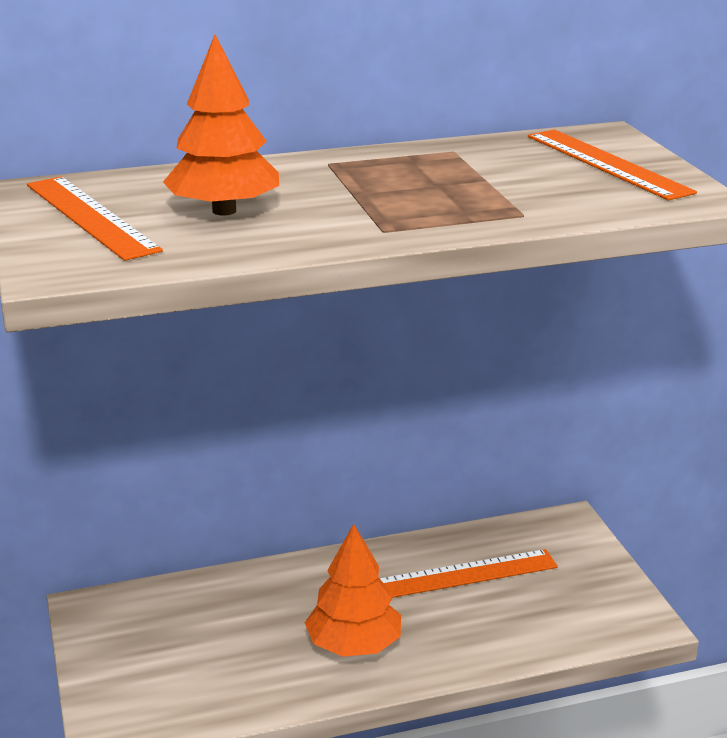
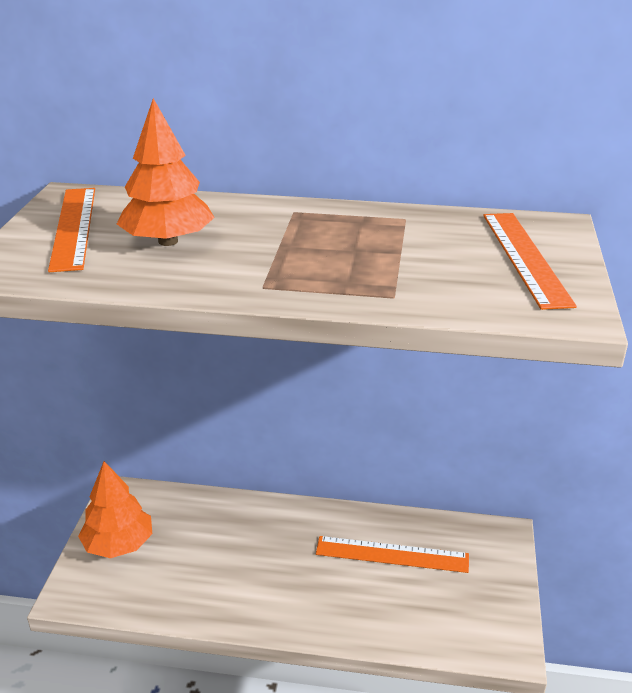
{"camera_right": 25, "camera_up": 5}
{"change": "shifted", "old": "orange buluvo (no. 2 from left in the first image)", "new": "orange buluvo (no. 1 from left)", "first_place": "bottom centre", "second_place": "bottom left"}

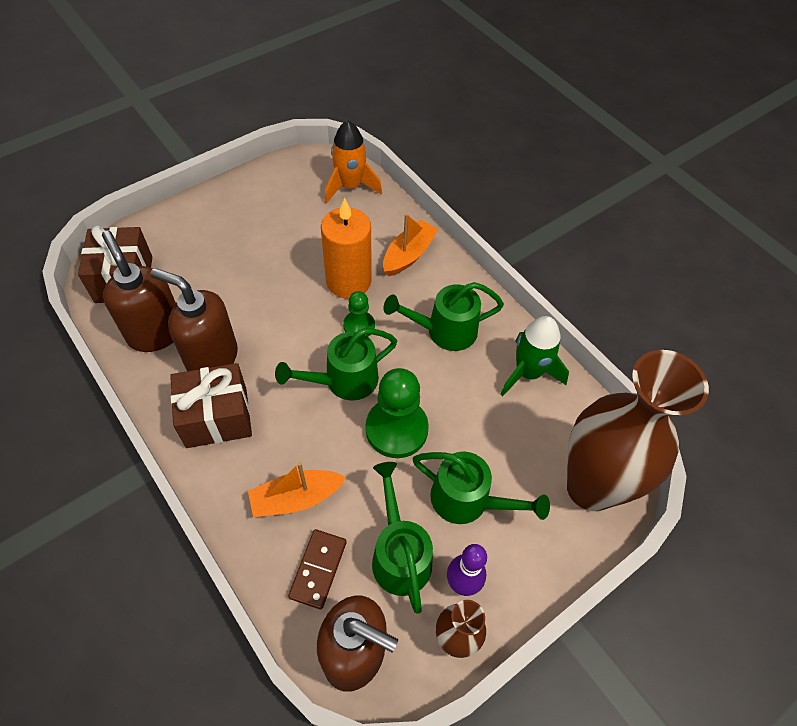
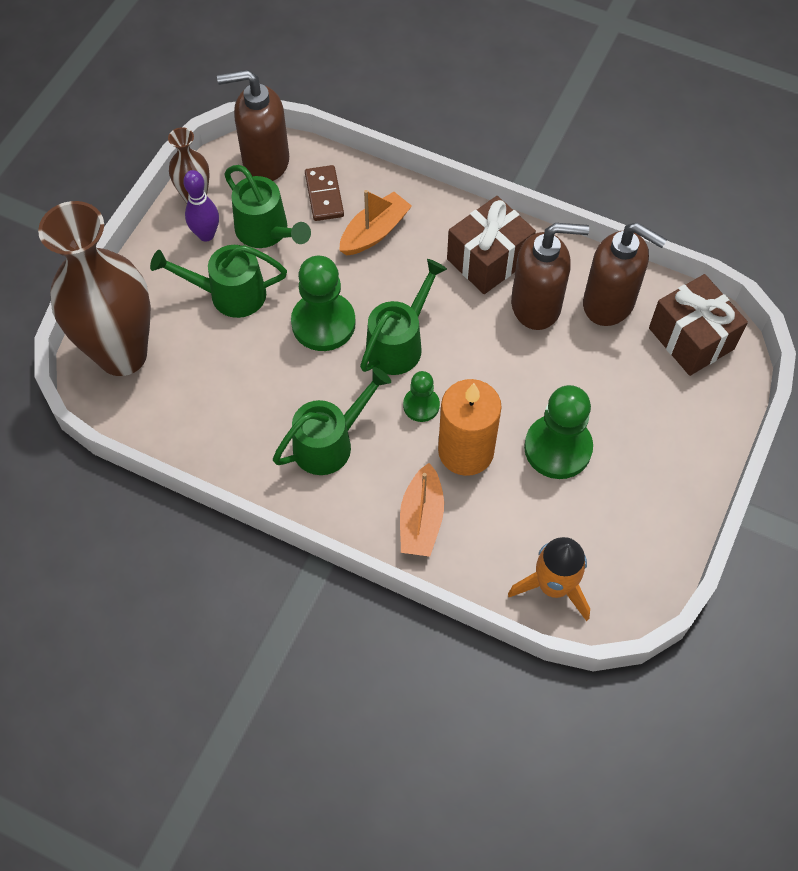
{"camera_right": 155, "camera_up": 5}
{"change": "gone", "old": "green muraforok", "first_place": "middle right"}
{"change": "new", "new": "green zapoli (no. 3 from left)", "second_place": "middle right"}

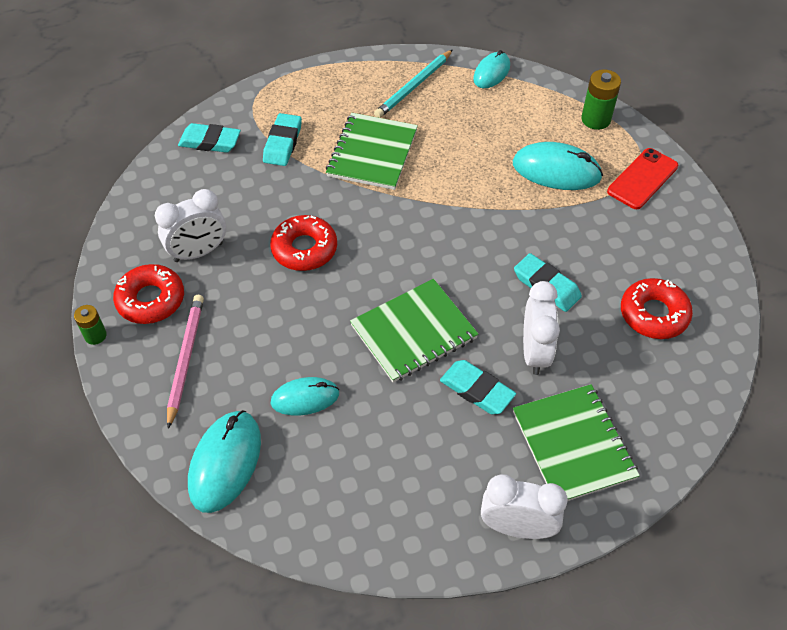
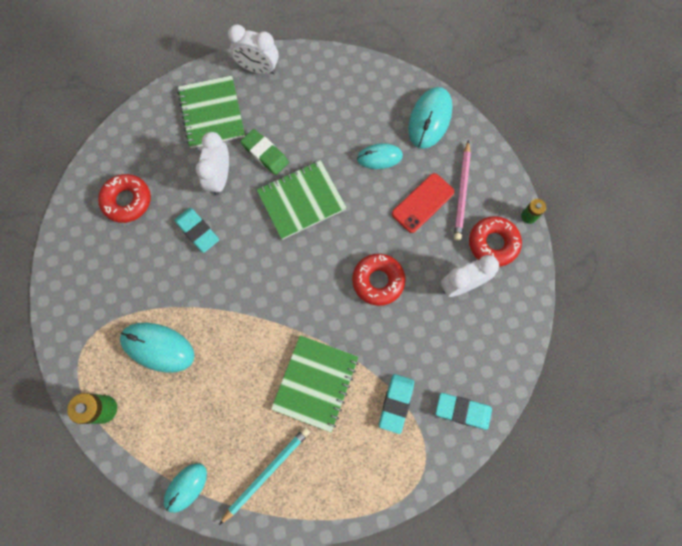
{"camera_right": -175, "camera_up": 20}
{"change": "shifted", "old": "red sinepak", "first_place": "top right", "second_place": "centre"}
{"change": "repainted", "old": "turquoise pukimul (no. 3 from left)", "new": "green pukimul", "first_place": "centre", "second_place": "top centre"}

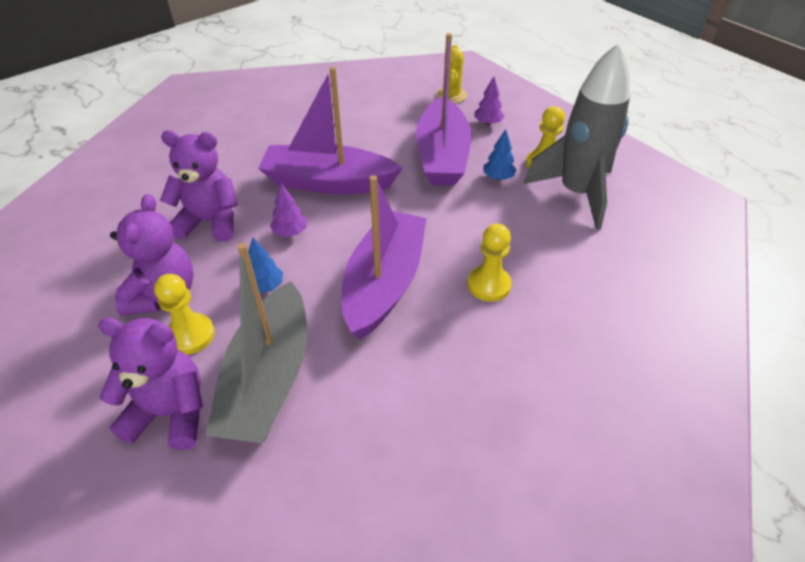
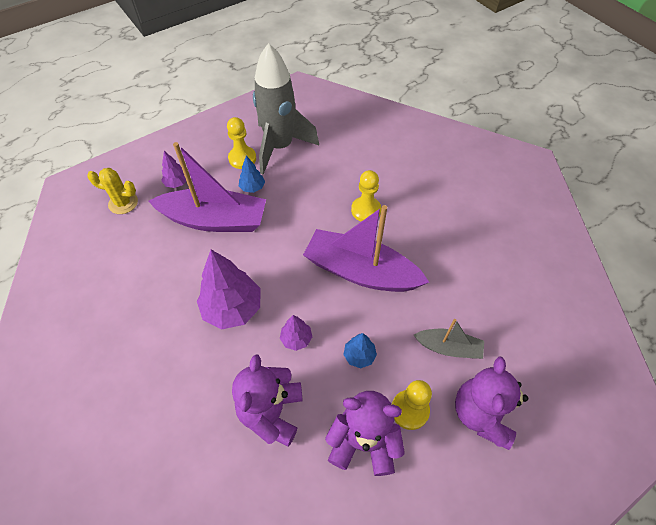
{"camera_right": -85, "camera_up": 10}
{"change": "swapped", "old": "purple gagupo (no. 1 from left)", "new": "purple buluvo (no. 2 from left)", "first_place": "top centre", "second_place": "centre"}
{"change": "scaled", "old": "grey gagupo", "first_place": "middle left", "second_place": "middle right", "factor": 0.51}

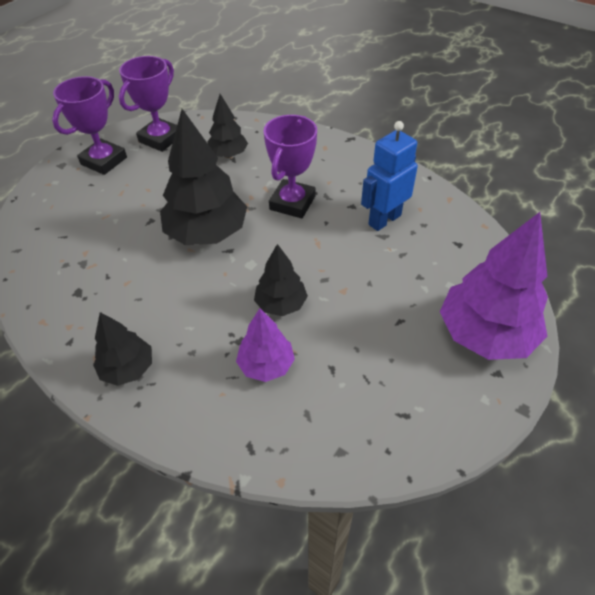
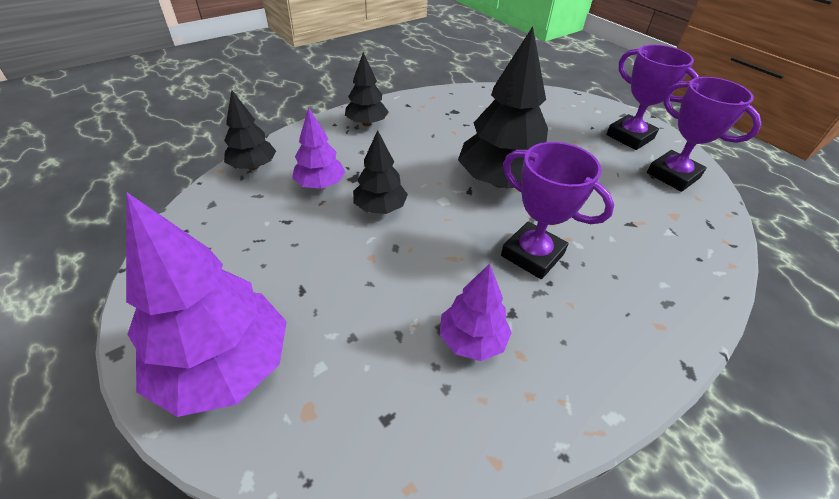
{"camera_right": 105, "camera_up": -5}
{"change": "shifted", "old": "black buluvo (no. 3 from left in the first image)", "new": "black buluvo (no. 1 from left)", "first_place": "top centre", "second_place": "top left"}
{"change": "swapped", "old": "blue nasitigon", "new": "purple buluvo (no. 3 from left)", "first_place": "top centre", "second_place": "centre"}

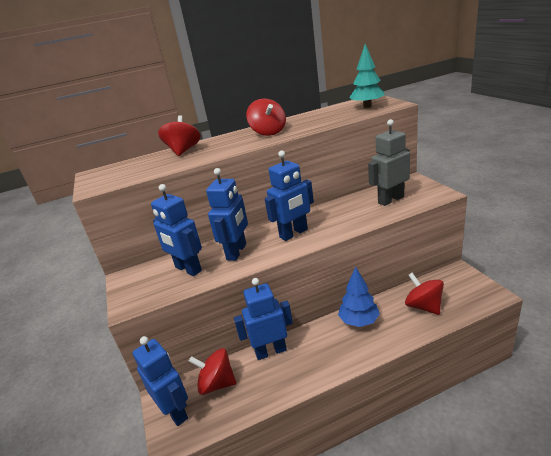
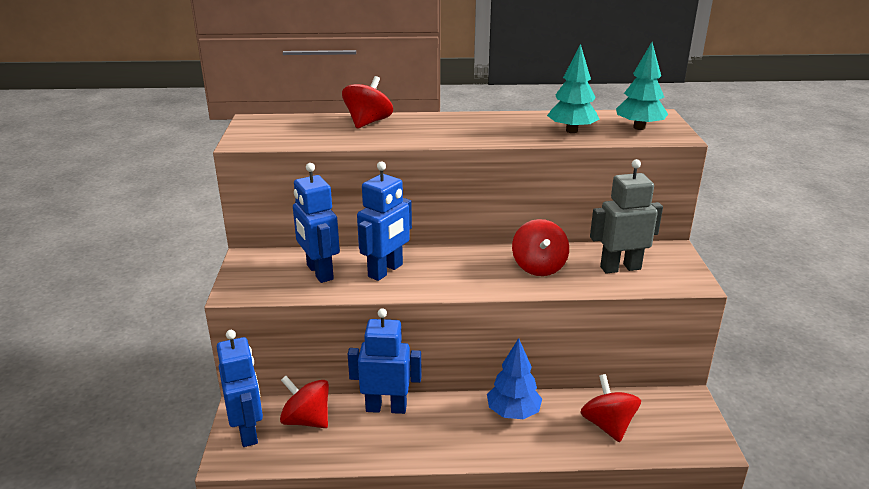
{"camera_right": 15, "camera_up": 0}
{"change": "gone", "old": "blue nasitigon (no. 5 from left)", "first_place": "centre"}
{"change": "new", "new": "turquoise buluvo (no. 1 from left)", "second_place": "top centre"}
{"change": "shifted", "old": "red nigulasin (no. 3 from left)", "first_place": "top centre", "second_place": "centre"}

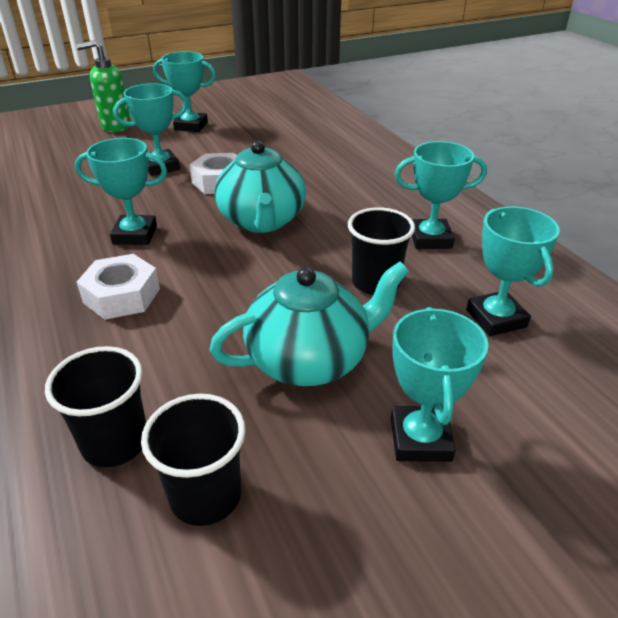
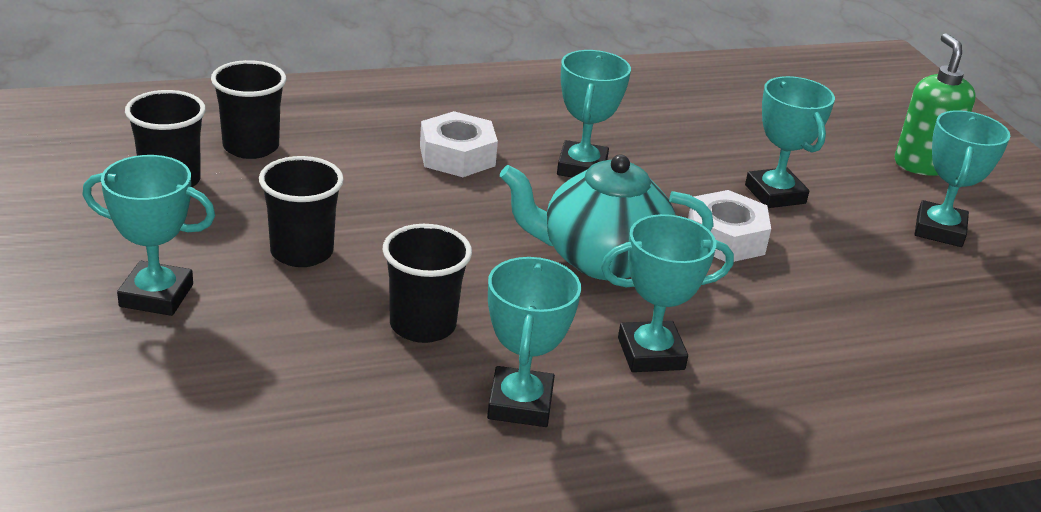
{"camera_right": 95, "camera_up": -5}
{"change": "shifted", "old": "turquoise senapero (no. 6 from left in the first image)", "new": "turquoise senapero (no. 4 from left)", "first_place": "middle right", "second_place": "centre"}
{"change": "swapped", "old": "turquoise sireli (no. 2 from left)", "new": "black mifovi (no. 3 from left)", "first_place": "centre", "second_place": "middle left"}

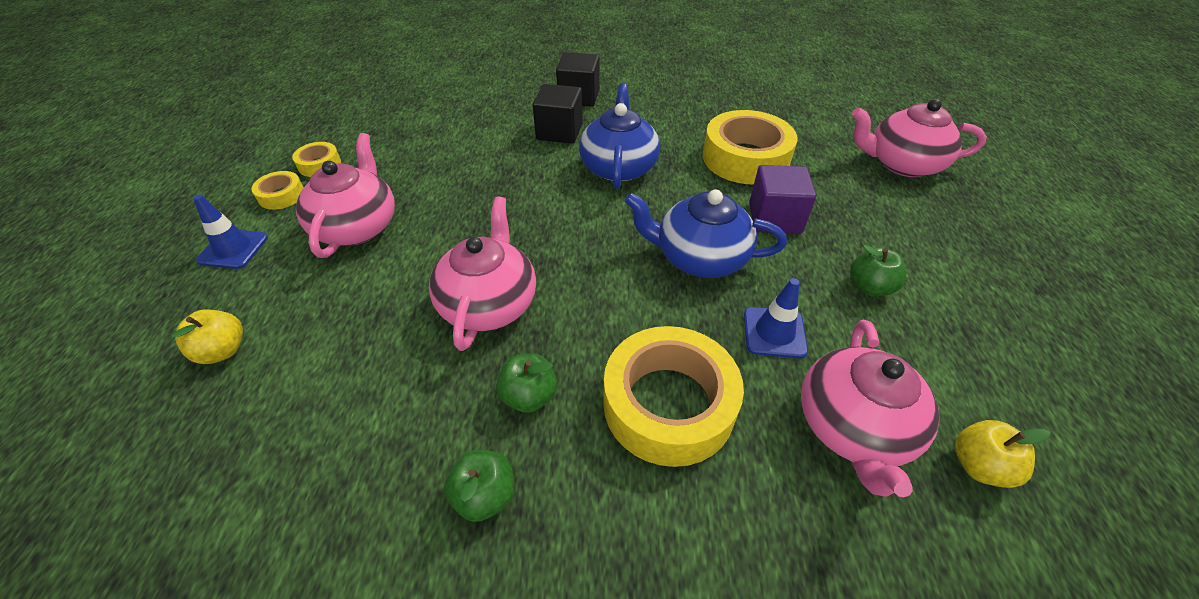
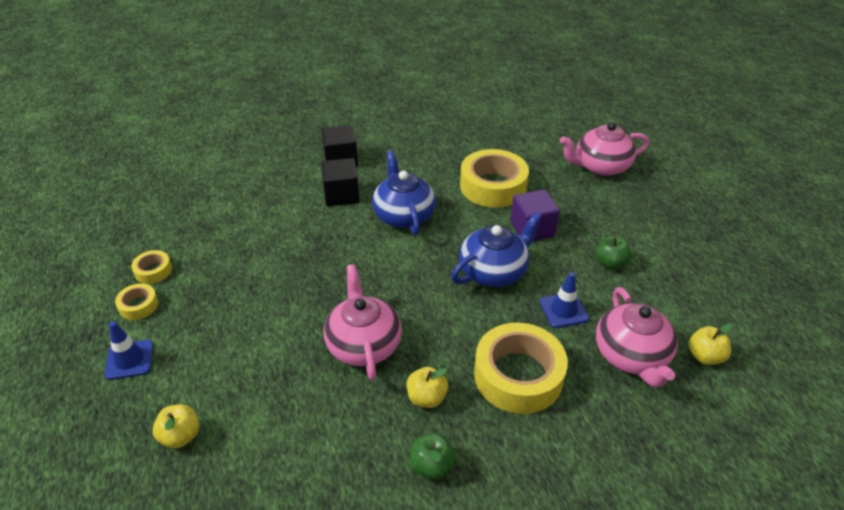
{"camera_right": -20, "camera_up": -5}
{"change": "gone", "old": "pink sireli (no. 1 from left)", "first_place": "top left"}
{"change": "repainted", "old": "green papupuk (no. 2 from left)", "new": "yellow papupuk (no. 2 from left)", "first_place": "centre", "second_place": "bottom centre"}
{"change": "rotated", "old": "blue sireli (no. 2 from left)", "first_place": "centre", "second_place": "centre", "degrees": 150}

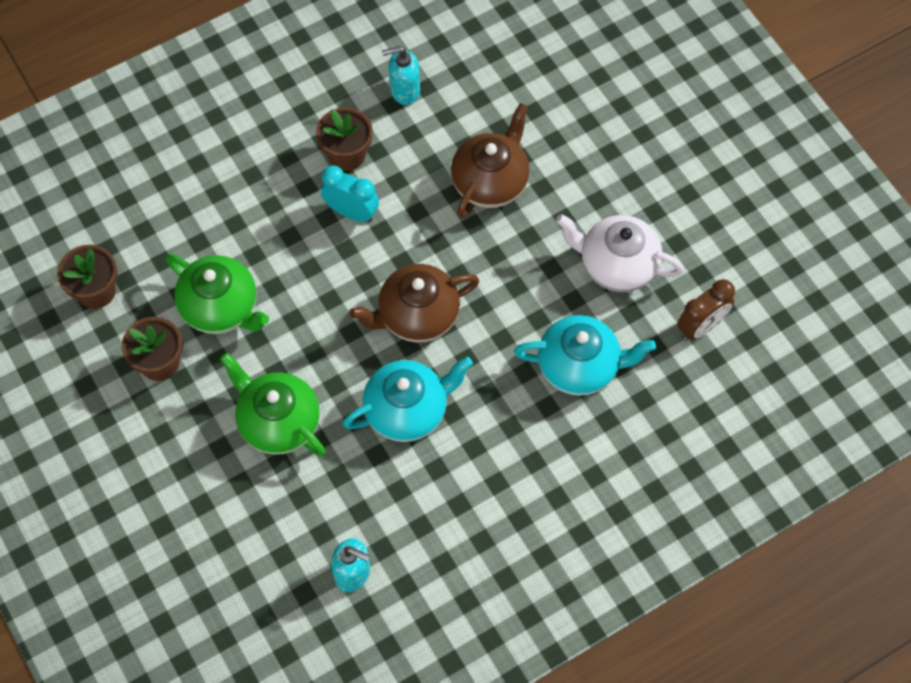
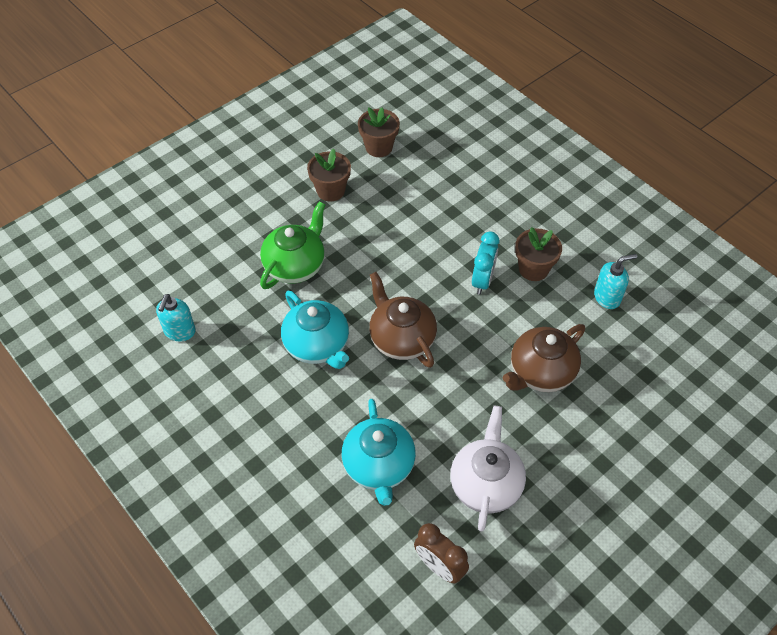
{"camera_right": 80, "camera_up": -10}
{"change": "gone", "old": "green sireli (no. 1 from left)", "first_place": "middle left"}
{"change": "rotated", "old": "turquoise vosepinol (no. 2 from left)", "first_place": "top centre", "second_place": "middle right", "degrees": 90}
{"change": "rotated", "old": "brown sireli (no. 2 from left)", "first_place": "top centre", "second_place": "middle right", "degrees": 120}

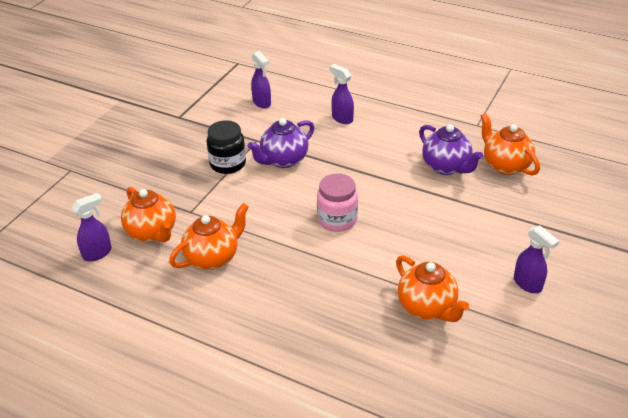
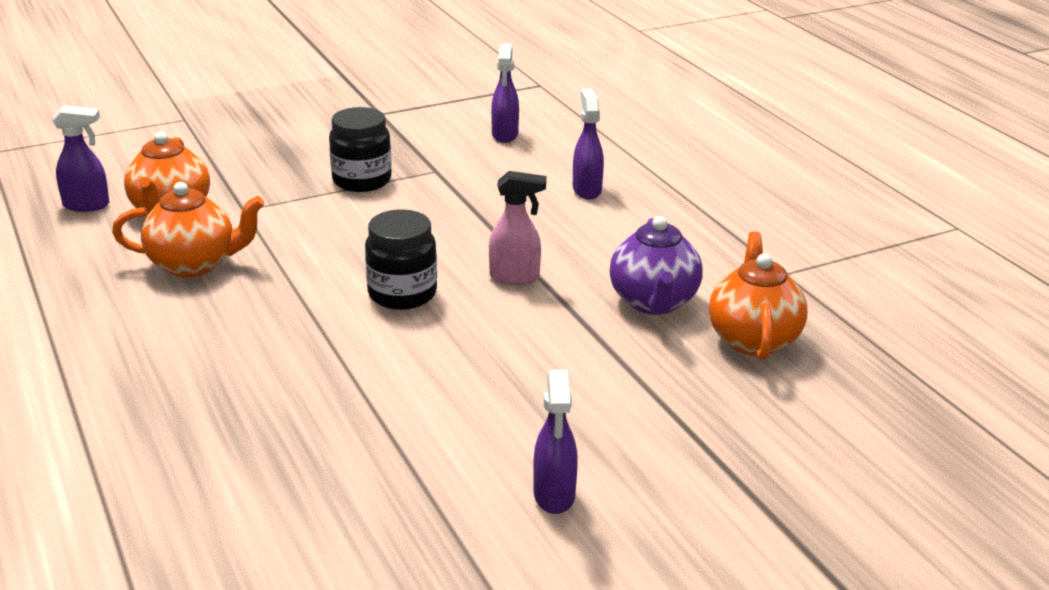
{"camera_right": 35, "camera_up": -10}
{"change": "gone", "old": "purple sireli (no. 1 from left)", "first_place": "centre"}
{"change": "gone", "old": "orange sireli (no. 3 from left)", "first_place": "bottom right"}
{"change": "new", "new": "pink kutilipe", "second_place": "centre"}
{"change": "repainted", "old": "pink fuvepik", "new": "black fuvepik (no. 2 from left)", "first_place": "centre", "second_place": "centre"}

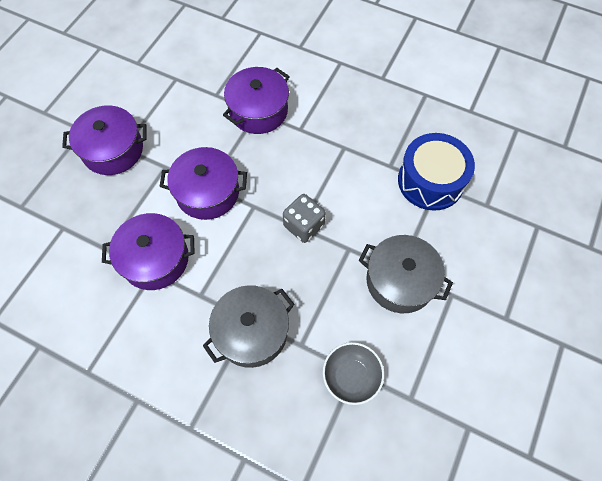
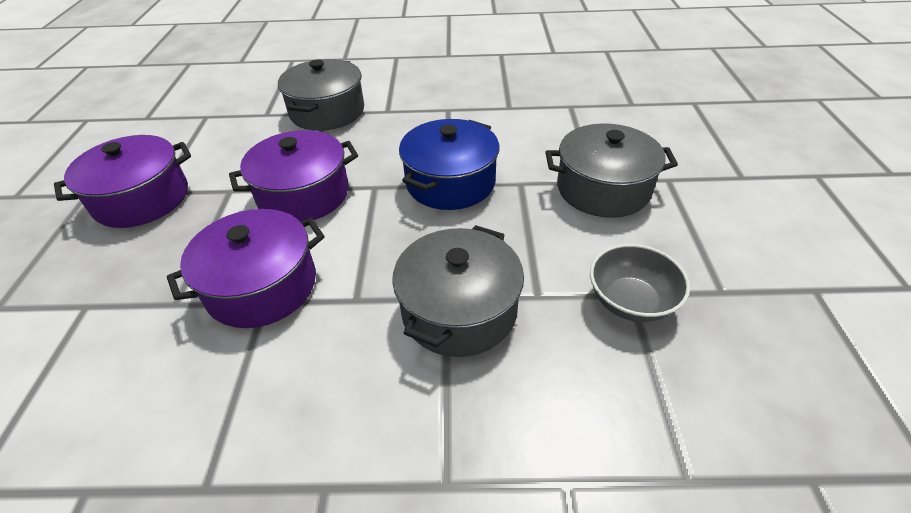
{"camera_right": -25, "camera_up": -20}
{"change": "gone", "old": "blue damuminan", "first_place": "middle right"}
{"change": "swapped", "old": "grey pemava", "new": "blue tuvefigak", "first_place": "centre", "second_place": "top centre"}
{"change": "repainted", "old": "purple tuvefigak (no. 4 from left)", "new": "grey tuvefigak (no. 1 from left)", "first_place": "top centre", "second_place": "top centre"}

